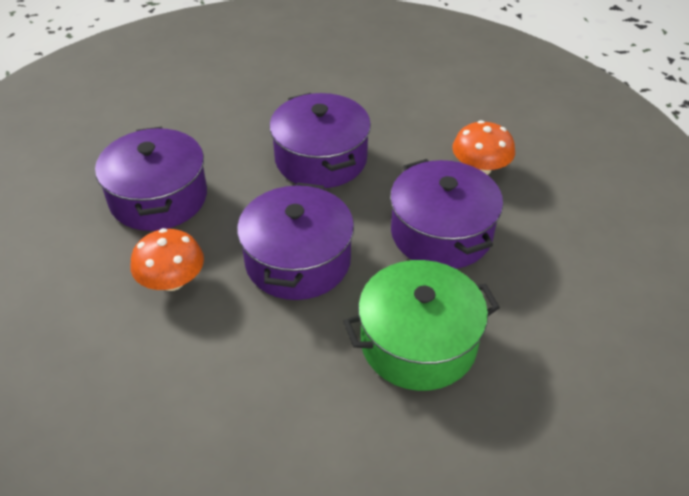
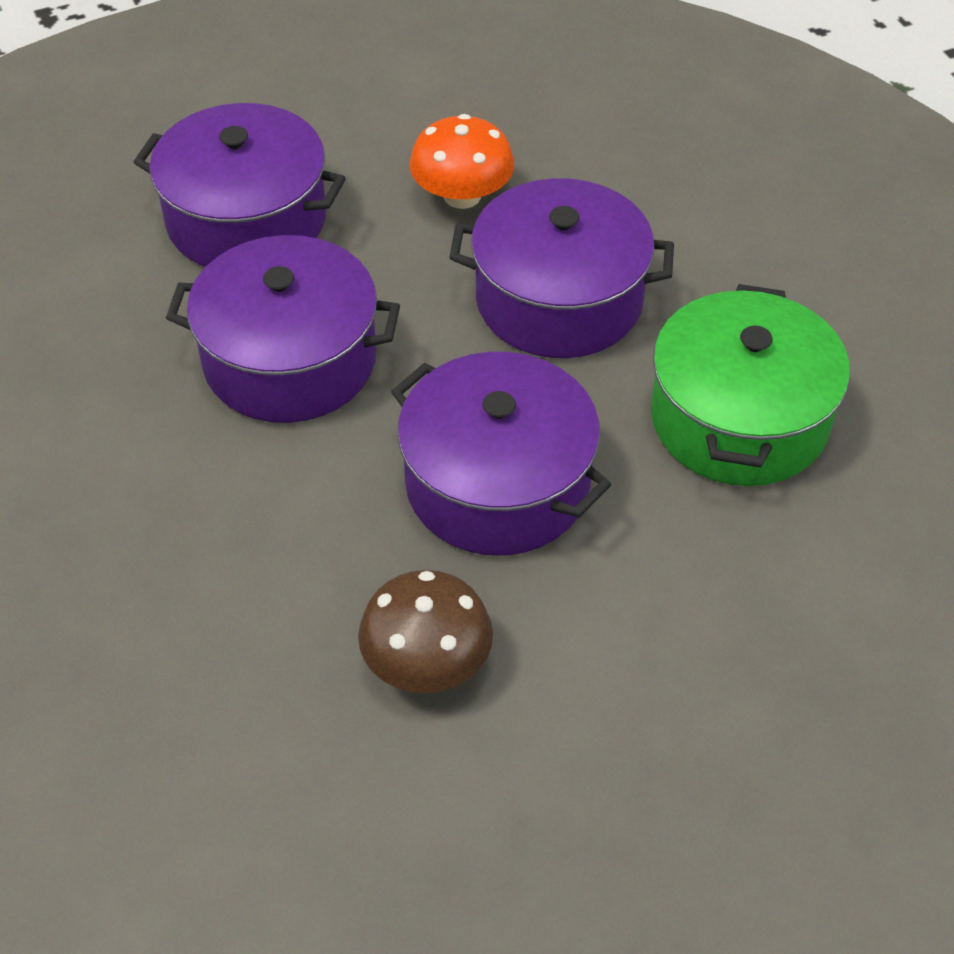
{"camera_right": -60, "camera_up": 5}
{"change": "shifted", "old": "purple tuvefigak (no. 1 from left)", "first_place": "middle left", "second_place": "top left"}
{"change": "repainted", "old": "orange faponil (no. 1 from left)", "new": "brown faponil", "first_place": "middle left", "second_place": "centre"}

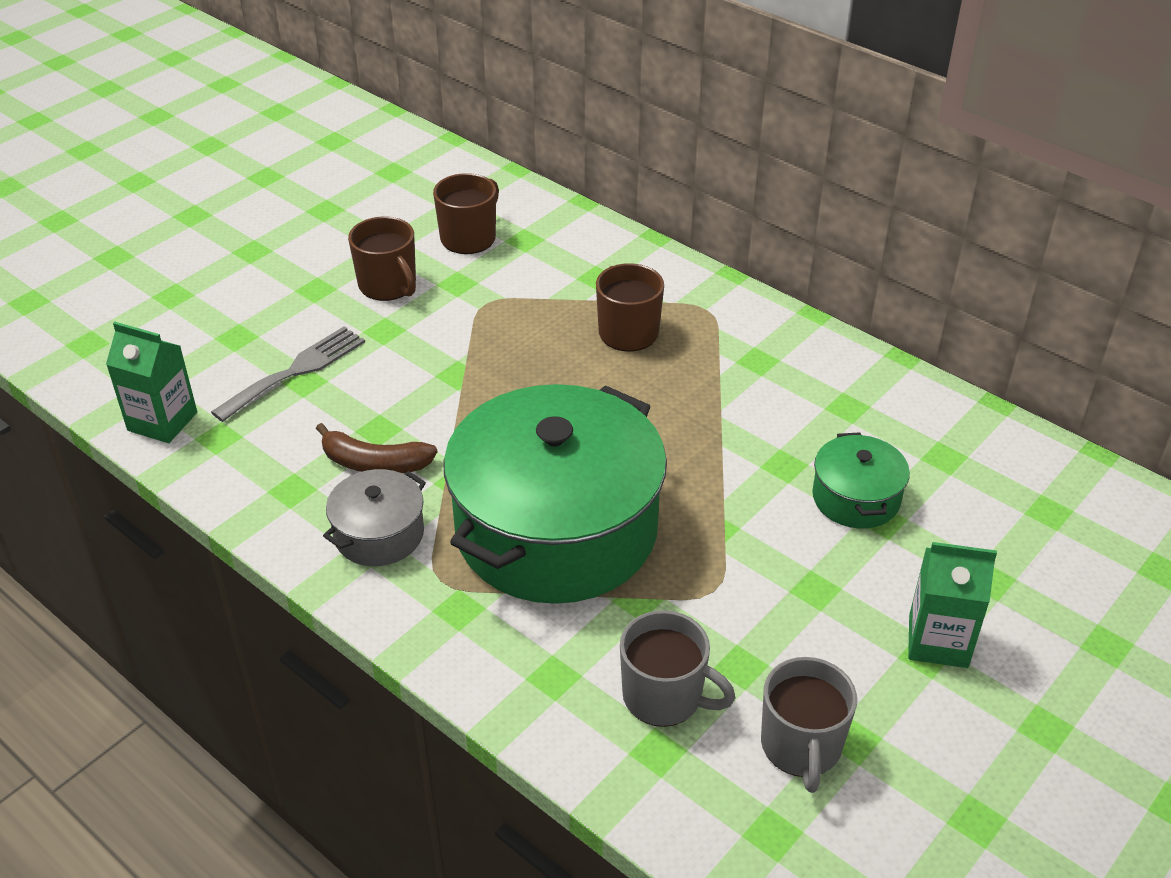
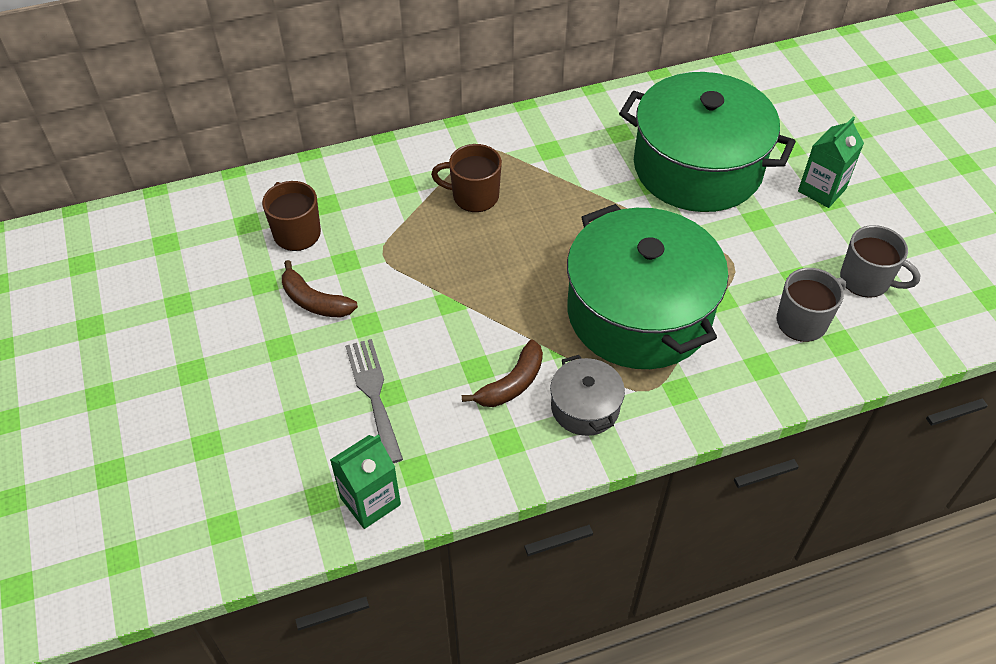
{"camera_right": -60, "camera_up": 10}
{"change": "swapped", "old": "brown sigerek (no. 1 from left)", "new": "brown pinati (no. 1 from left)", "first_place": "top left", "second_place": "middle left"}
{"change": "scaled", "old": "green tuvefigak (no. 2 from left)", "first_place": "middle right", "second_place": "top right", "factor": 2.25}

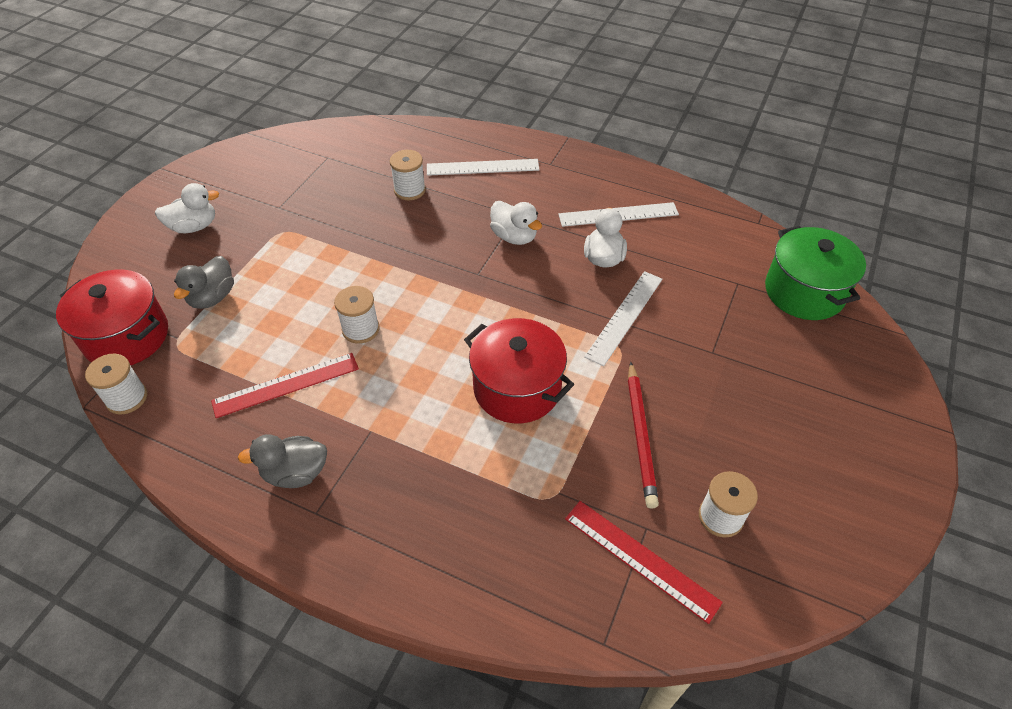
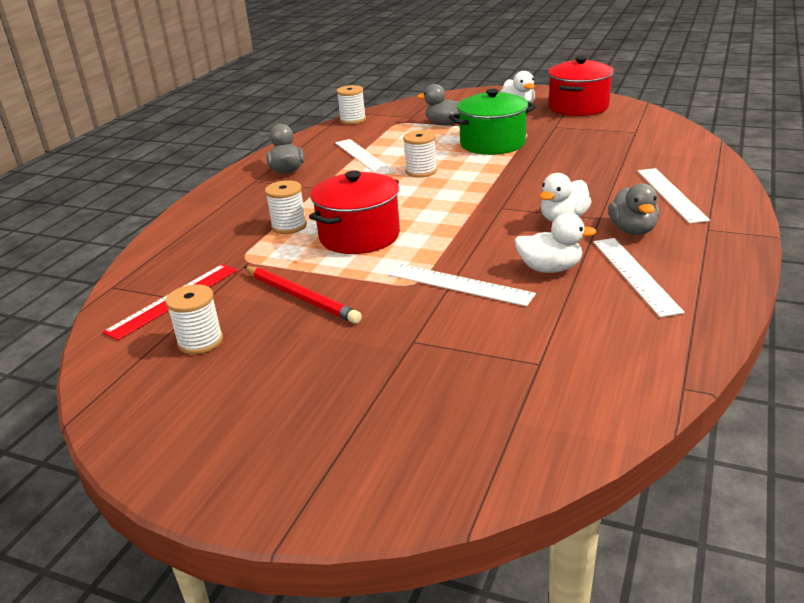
{"camera_right": 90, "camera_up": -20}
{"change": "new", "new": "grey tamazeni (no. 3 from left)", "second_place": "middle right"}
{"change": "shifted", "old": "red tuvefigak (no. 1 from left in the first image)", "new": "red tuvefigak (no. 2 from left)", "first_place": "middle left", "second_place": "top right"}
{"change": "shifted", "old": "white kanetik (no. 3 from left in the first image)", "new": "white kanetik (no. 2 from left)", "first_place": "top centre", "second_place": "centre"}
{"change": "shifted", "old": "green tuvefigak", "first_place": "middle right", "second_place": "top centre"}
{"change": "repainted", "old": "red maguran (no. 1 from left)", "new": "white maguran (no. 1 from left)", "first_place": "middle left", "second_place": "top centre"}
{"change": "rotated", "old": "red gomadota", "first_place": "centre", "second_place": "centre", "degrees": -135}

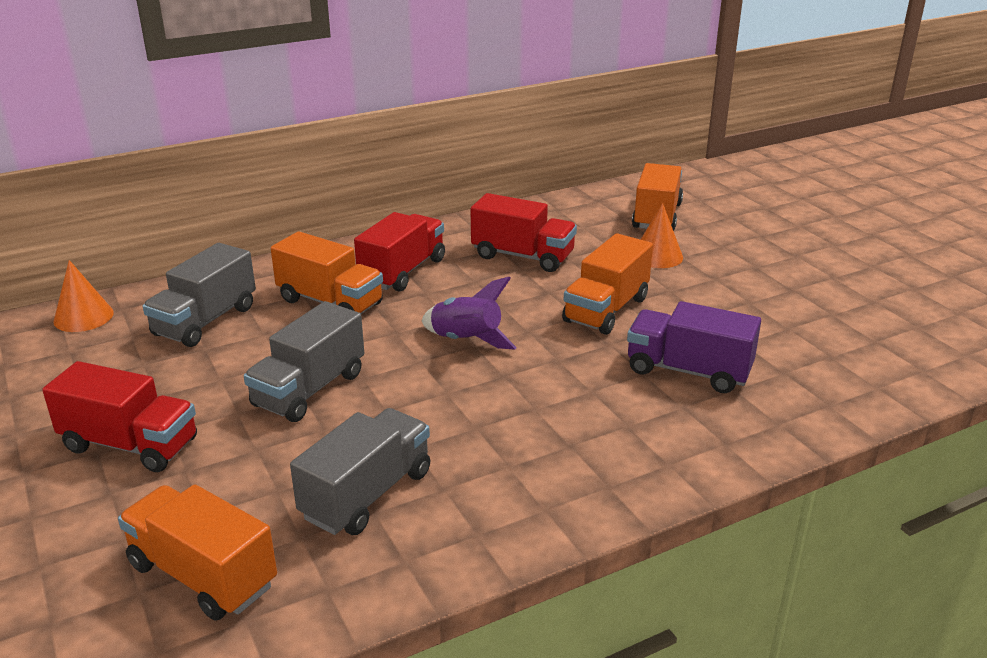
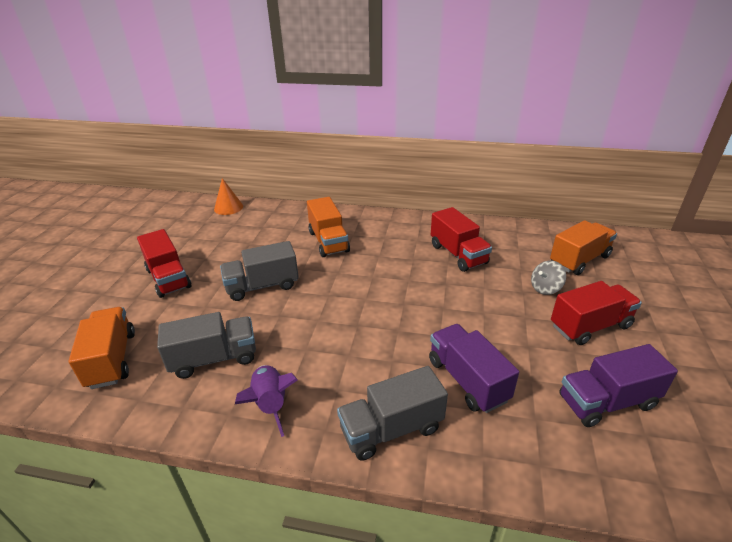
{"camera_right": 40, "camera_up": 5}
{"change": "gone", "old": "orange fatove (no. 3 from left)", "first_place": "centre"}
{"change": "new", "new": "purple fatove (no. 2 from left)", "second_place": "bottom right"}
{"change": "shifted", "old": "grey fatove (no. 1 from left in the first image)", "new": "grey fatove (no. 3 from left)", "first_place": "middle left", "second_place": "bottom centre"}
{"change": "shifted", "old": "red fatove (no. 2 from left in the first image)", "new": "red fatove (no. 3 from left)", "first_place": "centre", "second_place": "middle right"}
{"change": "shifted", "old": "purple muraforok", "first_place": "centre", "second_place": "bottom centre"}
{"change": "swapped", "old": "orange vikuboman (no. 2 from left)", "new": "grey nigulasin", "first_place": "middle right", "second_place": "middle right"}

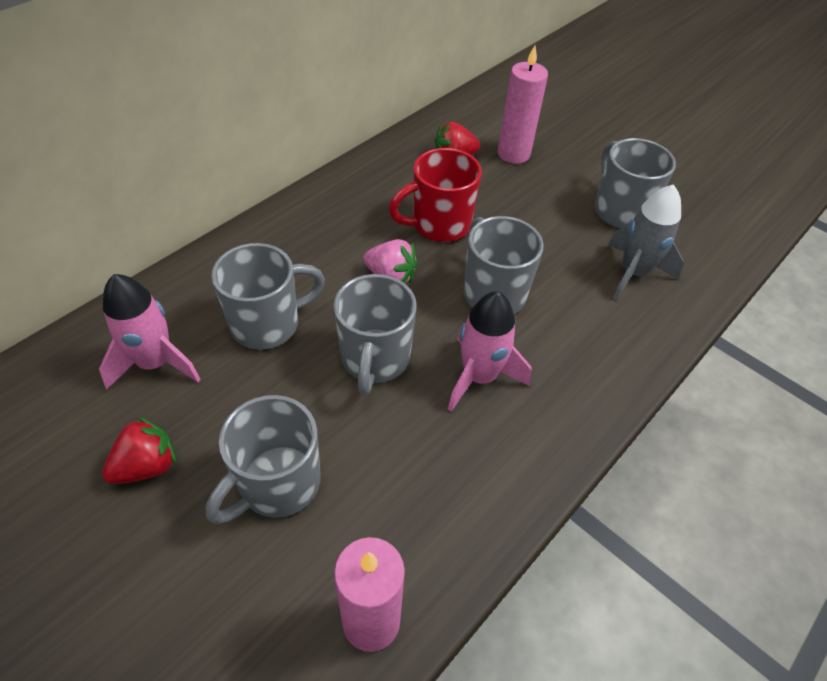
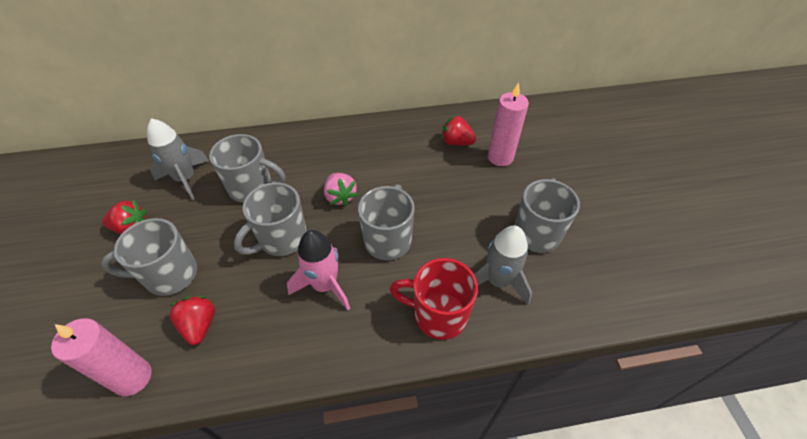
{"camera_right": 40, "camera_up": 0}
{"change": "new", "new": "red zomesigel (no. 2 from left)", "second_place": "bottom left"}
{"change": "shifted", "old": "red sigerek", "first_place": "top centre", "second_place": "bottom centre"}
{"change": "repainted", "old": "pink muraforok (no. 1 from left)", "new": "grey muraforok (no. 1 from left)", "first_place": "middle left", "second_place": "middle left"}

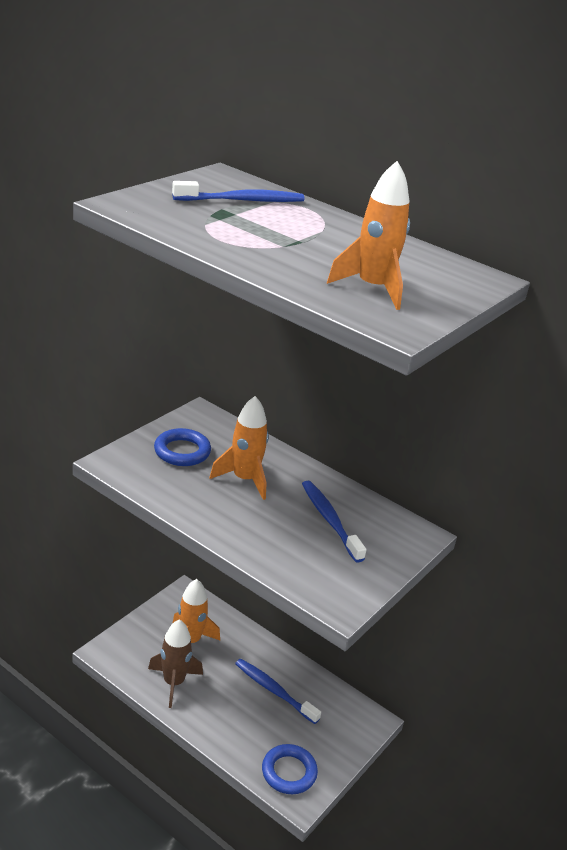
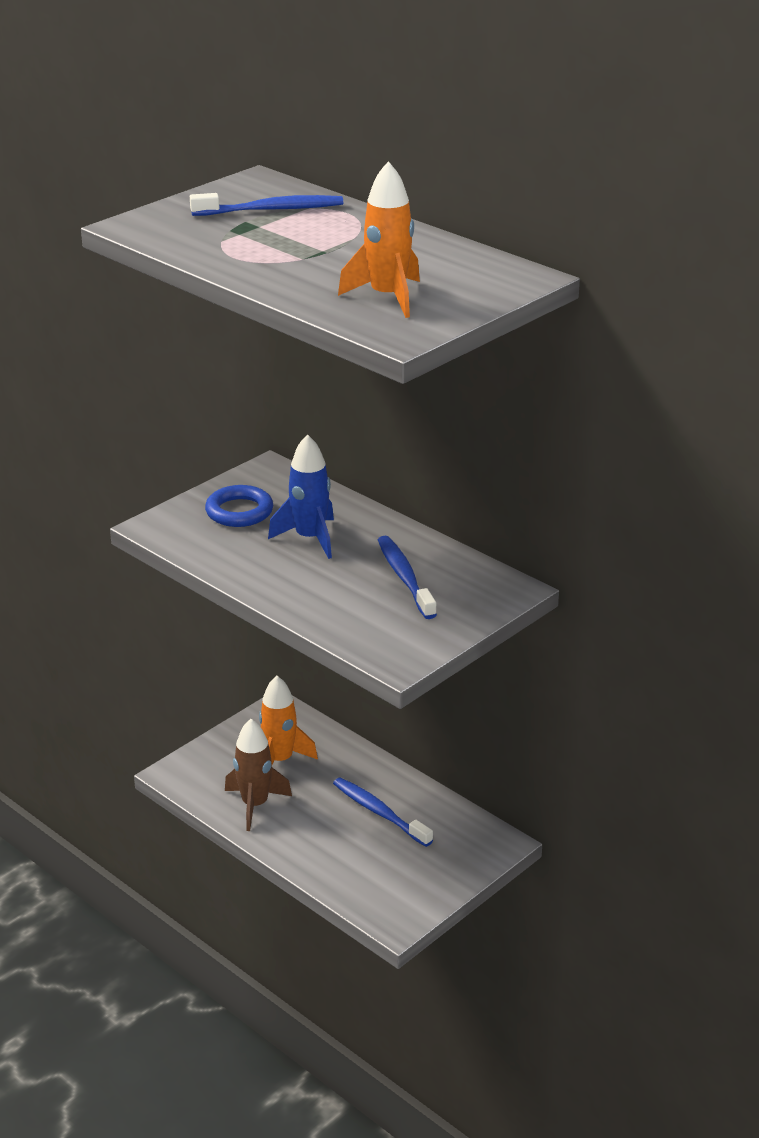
{"camera_right": 10, "camera_up": 0}
{"change": "gone", "old": "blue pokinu (no. 2 from left)", "first_place": "bottom centre"}
{"change": "repainted", "old": "orange muraforok (no. 2 from left)", "new": "blue muraforok", "first_place": "centre", "second_place": "centre"}

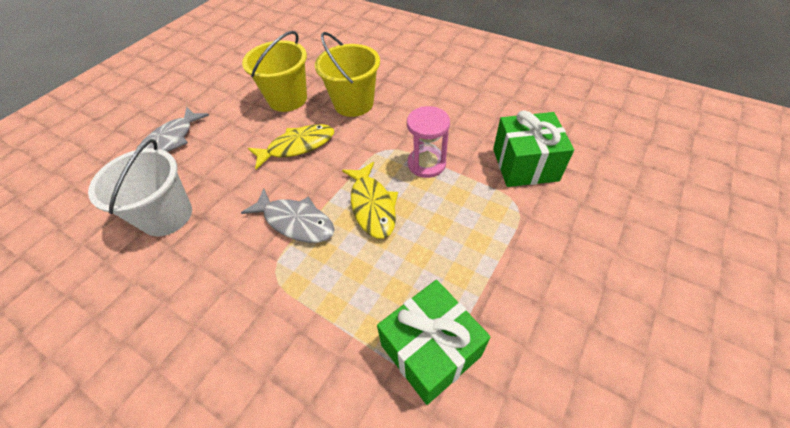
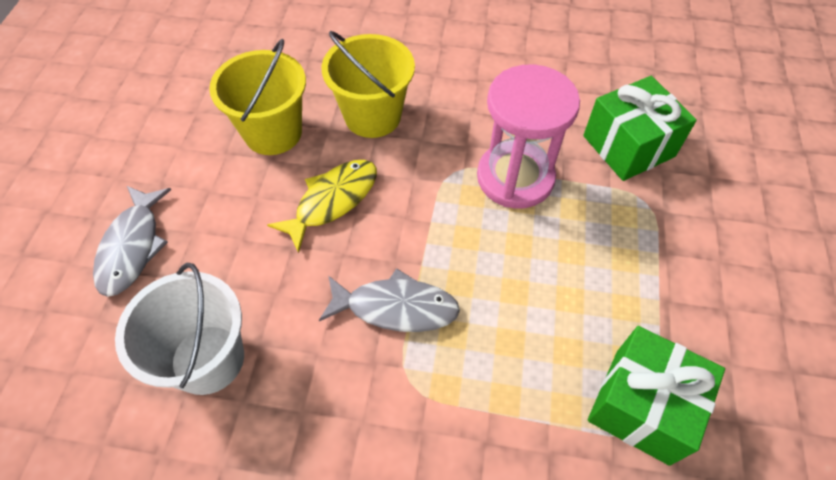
{"camera_right": -25, "camera_up": 5}
{"change": "gone", "old": "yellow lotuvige (no. 2 from left)", "first_place": "centre"}
{"change": "scaled", "old": "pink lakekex", "first_place": "top centre", "second_place": "top centre", "factor": 1.52}

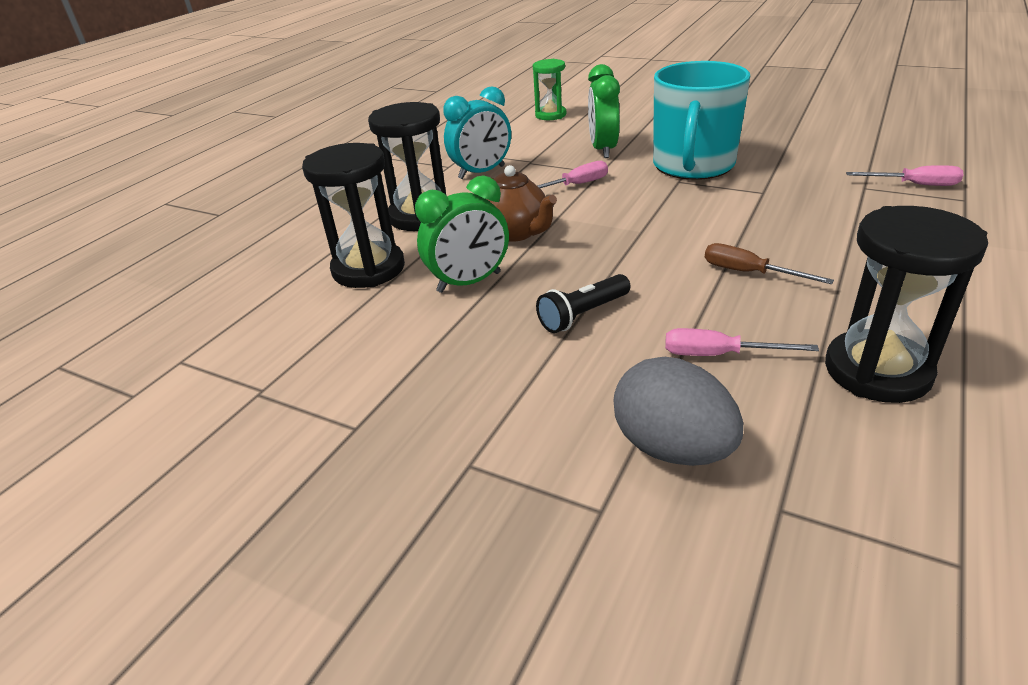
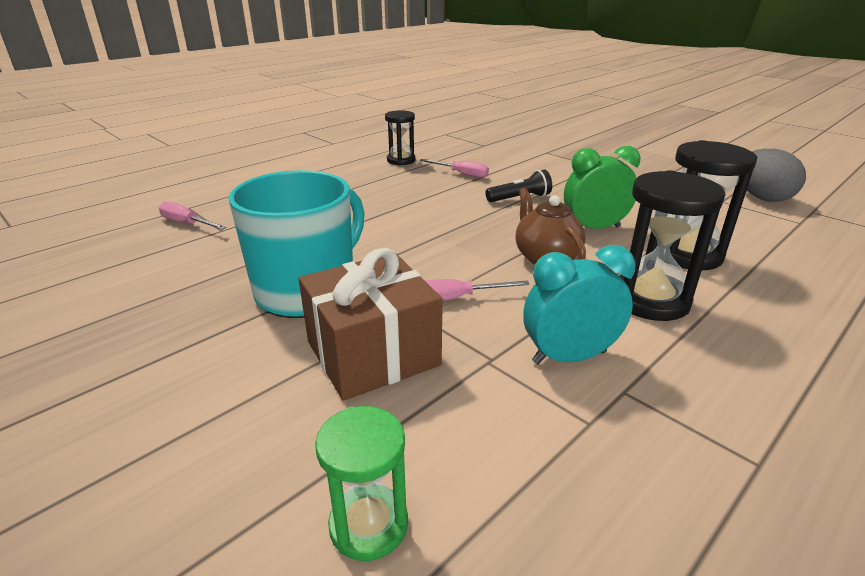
{"camera_right": -165, "camera_up": -5}
{"change": "gone", "old": "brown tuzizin", "first_place": "middle right"}
{"change": "shifted", "old": "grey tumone", "first_place": "centre", "second_place": "top right"}
{"change": "swapped", "old": "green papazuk (no. 2 from left)", "new": "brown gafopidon", "first_place": "top centre", "second_place": "centre"}
{"change": "scaled", "old": "black lakekex (no. 3 from left in the first image)", "first_place": "middle right", "second_place": "top centre", "factor": 0.63}

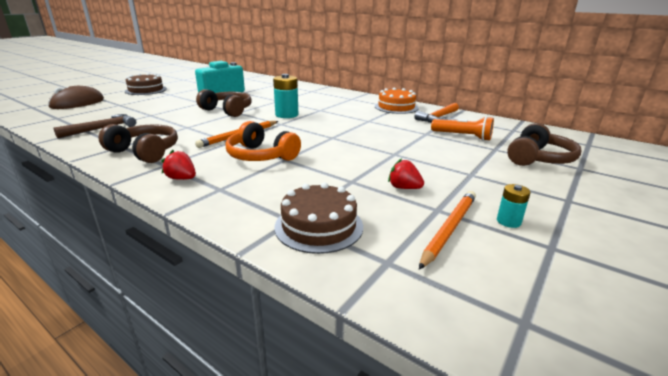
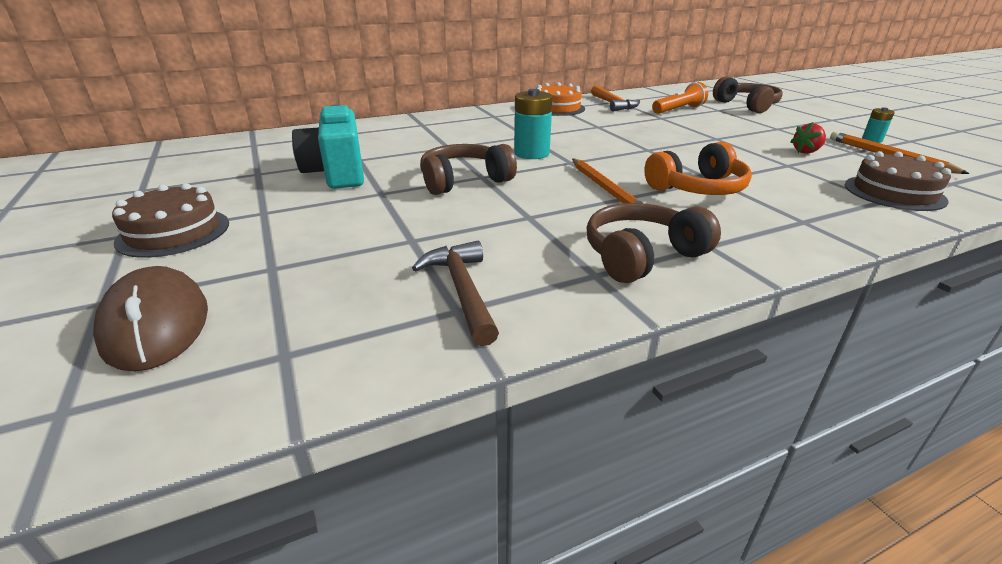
{"camera_right": -60, "camera_up": 5}
{"change": "gone", "old": "red zomesigel (no. 1 from left)", "first_place": "middle left"}

